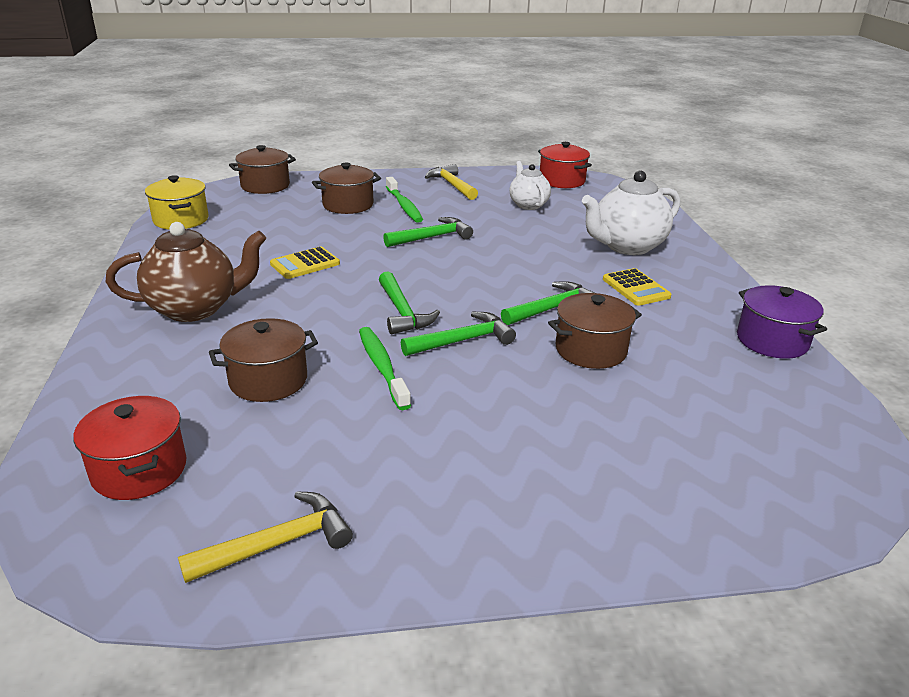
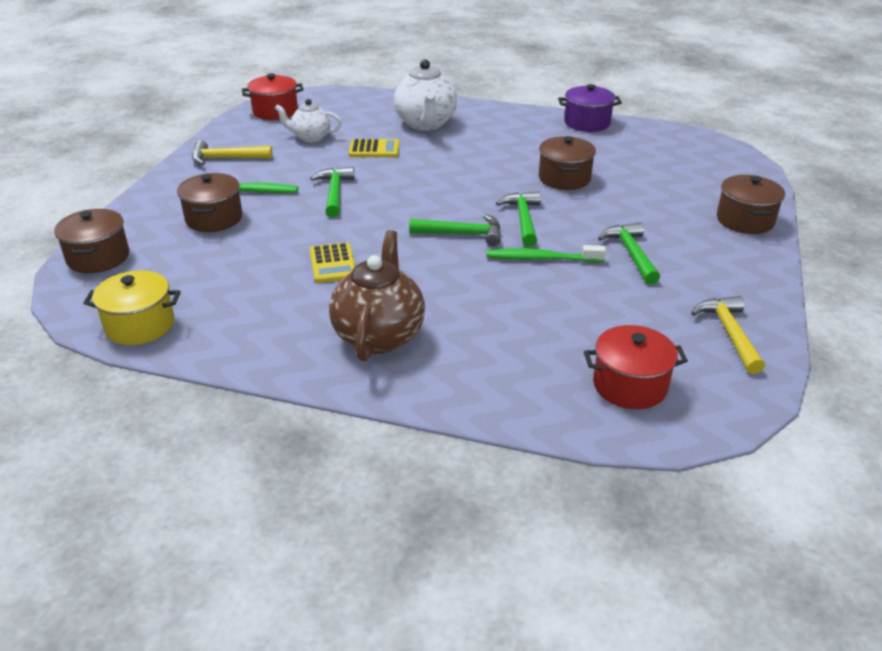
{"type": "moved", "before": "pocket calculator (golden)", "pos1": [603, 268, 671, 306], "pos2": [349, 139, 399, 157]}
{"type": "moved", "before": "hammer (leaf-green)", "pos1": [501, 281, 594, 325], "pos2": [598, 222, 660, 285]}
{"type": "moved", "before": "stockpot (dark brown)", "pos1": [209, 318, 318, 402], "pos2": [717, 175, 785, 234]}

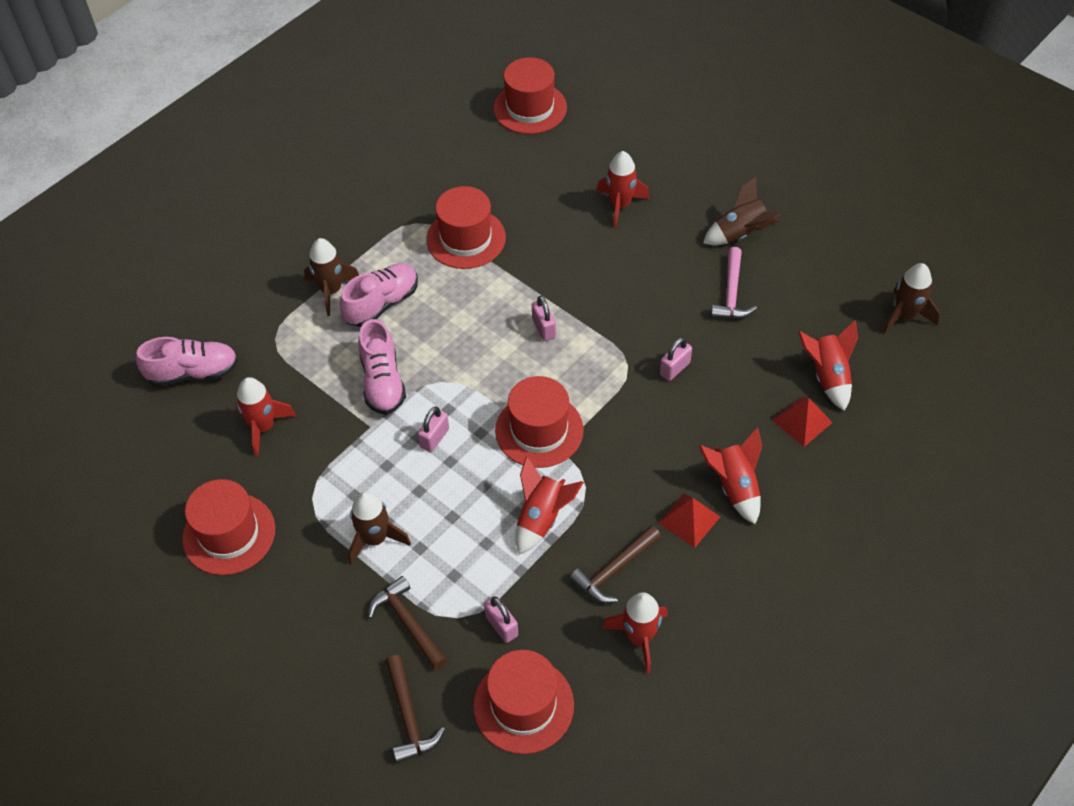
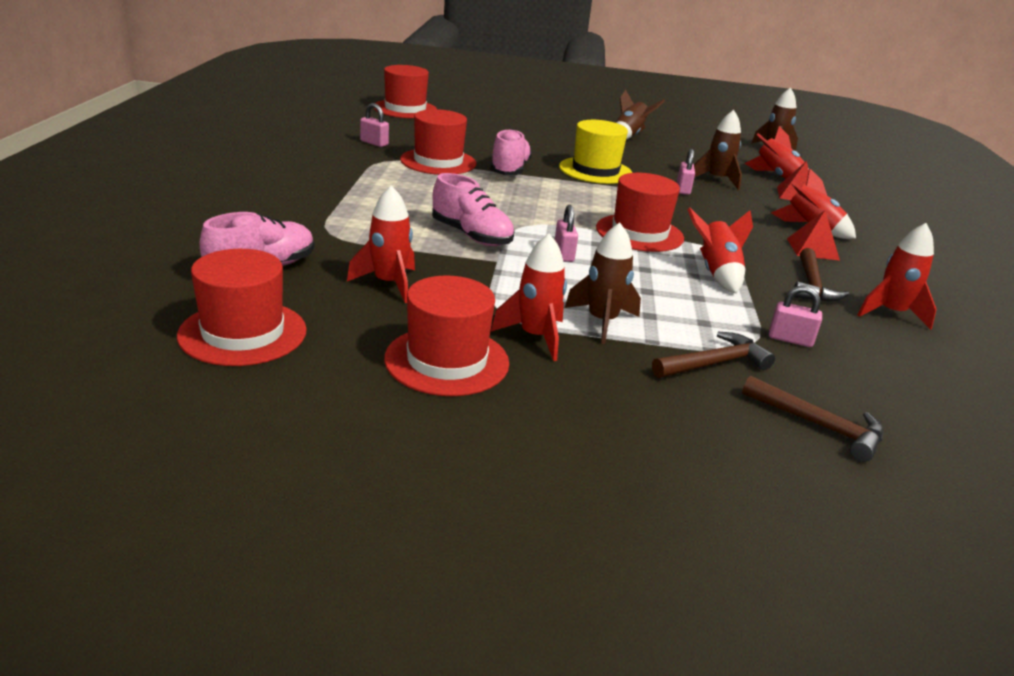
{"type": "moved", "before": "rocket (red)", "pos1": [597, 151, 649, 228], "pos2": [491, 234, 567, 361]}
{"type": "moved", "before": "rocket (dark brown)", "pos1": [304, 238, 359, 316], "pos2": [694, 110, 742, 190]}
{"type": "removed", "before": "hammer (rose-pink)", "pos1": [711, 247, 757, 319]}
{"type": "moved", "before": "sneaker (rose-pink)", "pos1": [340, 263, 418, 327], "pos2": [490, 129, 532, 175]}
{"type": "moved", "before": "padlock (rose-pink)", "pos1": [532, 296, 556, 341], "pos2": [360, 103, 389, 147]}
{"type": "turned", "before": "hammer (dark brown)", "pos1": [368, 576, 447, 670], "pos2": [652, 332, 775, 378], "turn": 135}
{"type": "moved", "before": "hat (red)", "pos1": [473, 650, 574, 754], "pos2": [177, 249, 307, 366]}
{"type": "added", "after": "hat (golden)", "pos2": [559, 120, 632, 184]}

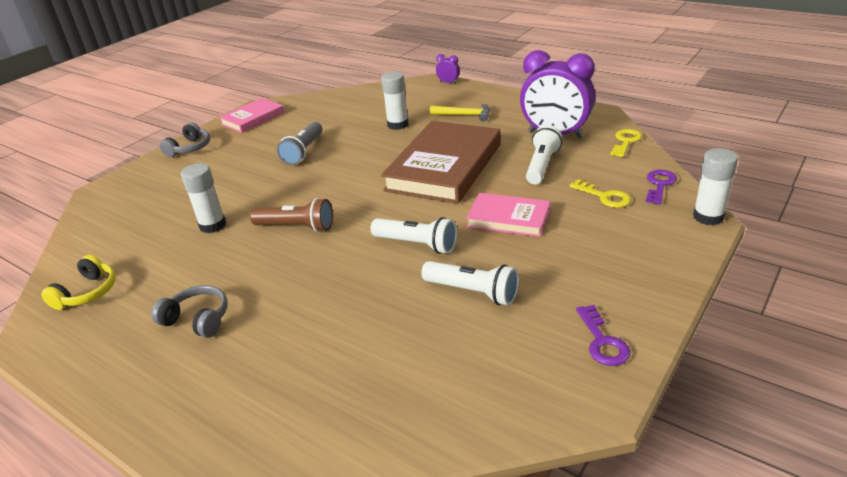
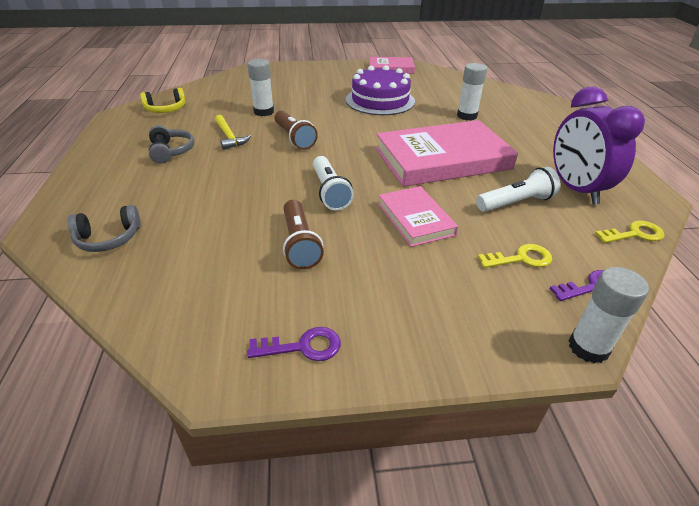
{"type": "removed", "before": "bedside clock (violet)", "pos1": [436, 54, 460, 84]}
{"type": "moved", "before": "hammer (golden)", "pos1": [430, 104, 490, 121], "pos2": [215, 115, 251, 150]}
{"type": "recoloured", "before": "hardcover (dark brown)", "after": "hardcover (rose-pink)", "pos1": [381, 121, 501, 204], "pos2": [376, 120, 518, 187]}
{"type": "replaced", "before": "flashlight (ash-grey)", "after": "cake (violet)", "pos1": [277, 122, 322, 165], "pos2": [346, 65, 415, 115]}
{"type": "moved", "before": "over-ear headphones (ash-grey)", "pos1": [159, 123, 210, 157], "pos2": [68, 205, 141, 252]}
{"type": "turned", "before": "key (golden)", "pos1": [569, 179, 631, 208], "pos2": [478, 244, 552, 268], "turn": -105}
{"type": "recoloured", "before": "flashlight (snow-white)", "after": "flashlight (dark brown)", "pos1": [421, 261, 519, 306], "pos2": [283, 200, 324, 269]}
{"type": "turned", "before": "key (violet)", "pos1": [576, 305, 630, 366], "pos2": [247, 327, 341, 361], "turn": -135}

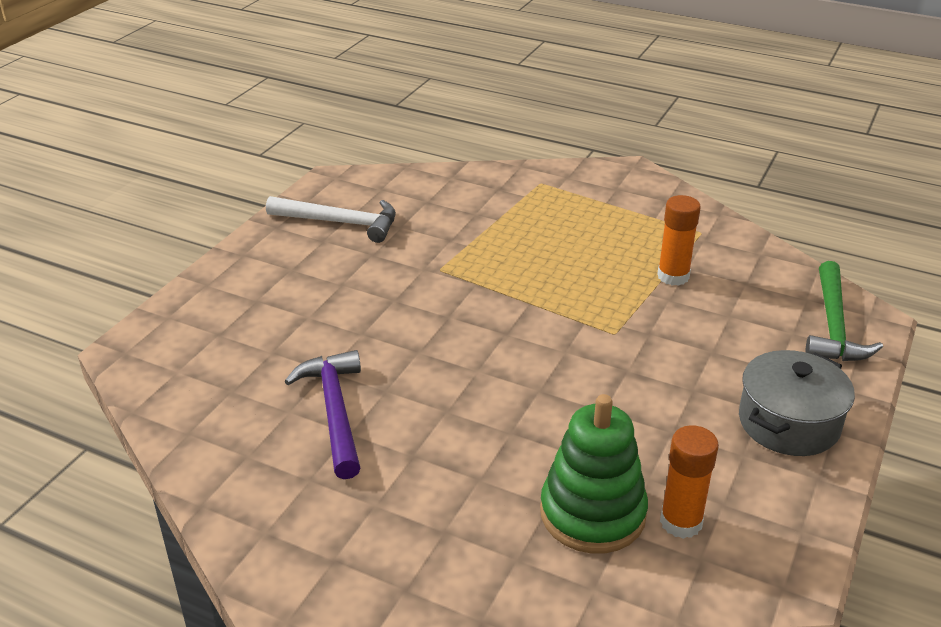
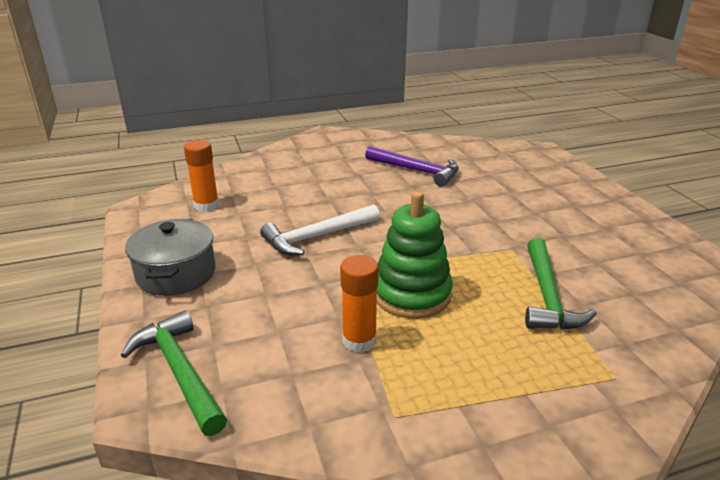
{"type": "moved", "before": "hammer (snow-white)", "pos1": [266, 196, 396, 243], "pos2": [260, 204, 380, 255]}
{"type": "moved", "before": "stacking toy (leaf-green)", "pos1": [540, 394, 648, 554], "pos2": [377, 191, 453, 319]}
{"type": "added", "after": "hammer (leaf-green)", "pos2": [525, 238, 597, 330]}

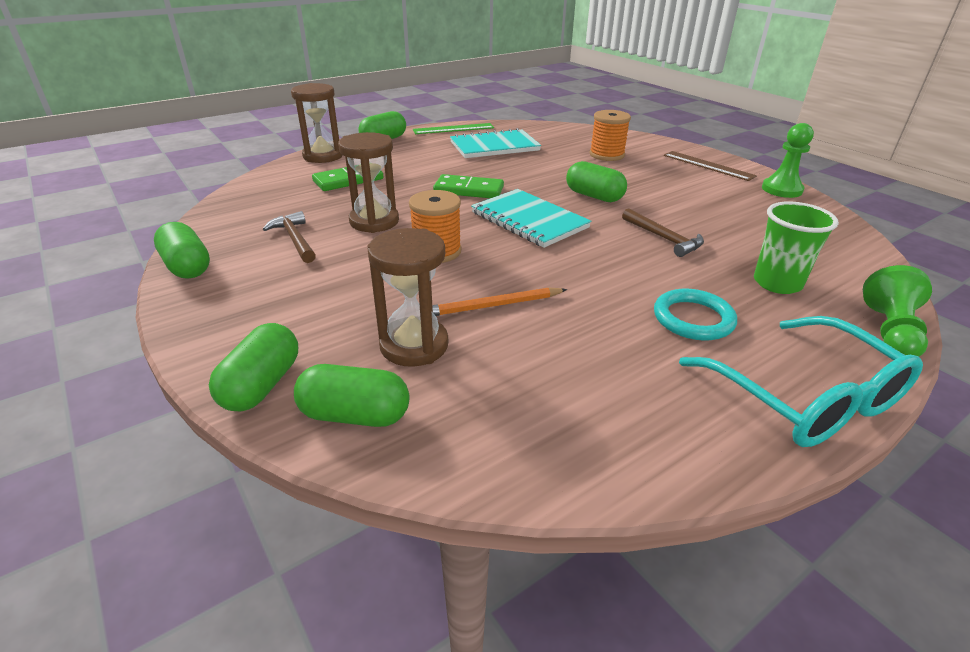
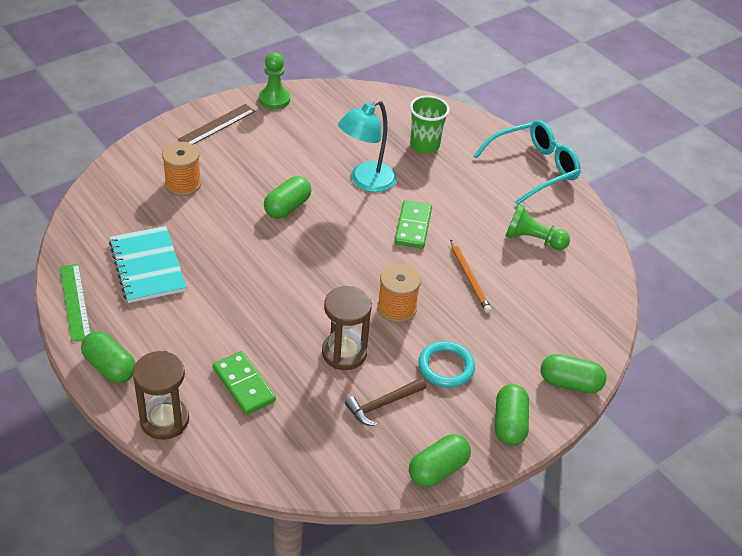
{"type": "moved", "before": "domino tile (leaf-green)", "pos1": [433, 174, 504, 198], "pos2": [394, 200, 432, 249]}
{"type": "removed", "before": "notebook (turquoise)", "pos1": [471, 189, 591, 248]}
{"type": "replaced", "before": "hammer (dark brown)", "after": "reading lamp (turquoise)", "pos1": [622, 208, 704, 257], "pos2": [338, 100, 397, 192]}
{"type": "removed", "before": "sand timer (dark brown)", "pos1": [367, 228, 448, 367]}
{"type": "moved", "before": "game pawn (leaf-green)", "pos1": [863, 265, 932, 357], "pos2": [505, 204, 570, 250]}
{"type": "moved", "before": "torus (turquoise)", "pos1": [654, 289, 737, 341], "pos2": [418, 341, 475, 388]}
{"type": "moved", "before": "pill shape (leaf-green)", "pos1": [294, 364, 410, 427], "pos2": [495, 384, 529, 446]}

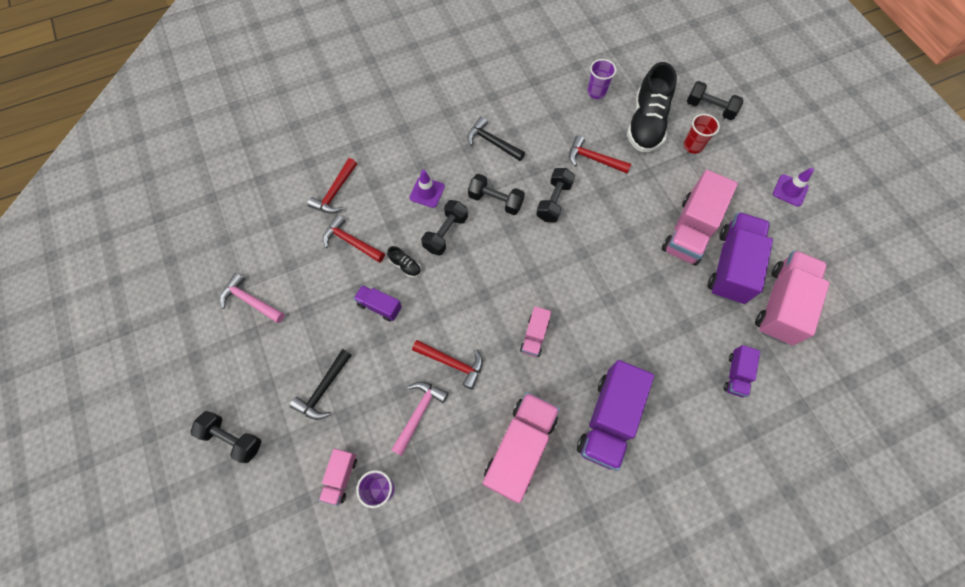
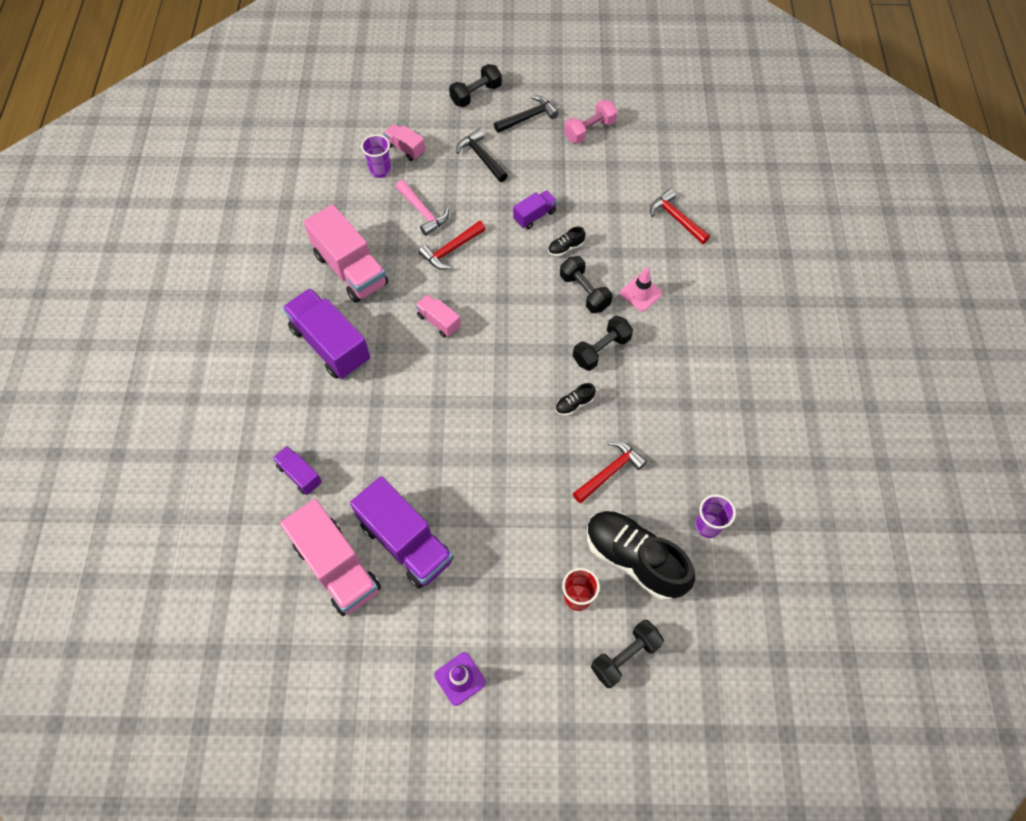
{"type": "moved", "before": "hammer (ebony)", "pos1": [467, 117, 525, 161], "pos2": [494, 95, 559, 133]}
{"type": "replaced", "before": "hand weight (ebony)", "after": "sneaker (ebony)", "pos1": [536, 168, 575, 223], "pos2": [555, 383, 596, 416]}
{"type": "recoloured", "before": "traffic cone (violet)", "after": "traffic cone (rose-pink)", "pos1": [409, 170, 445, 208], "pos2": [620, 267, 662, 312]}
{"type": "removed", "before": "lorry (rose-pink)", "pos1": [662, 170, 738, 265]}
{"type": "removed", "before": "hammer (red)", "pos1": [323, 215, 385, 263]}
{"type": "replaced", "before": "hammer (rose-pink)", "after": "hand weight (rose-pink)", "pos1": [220, 273, 285, 323], "pos2": [564, 100, 618, 144]}

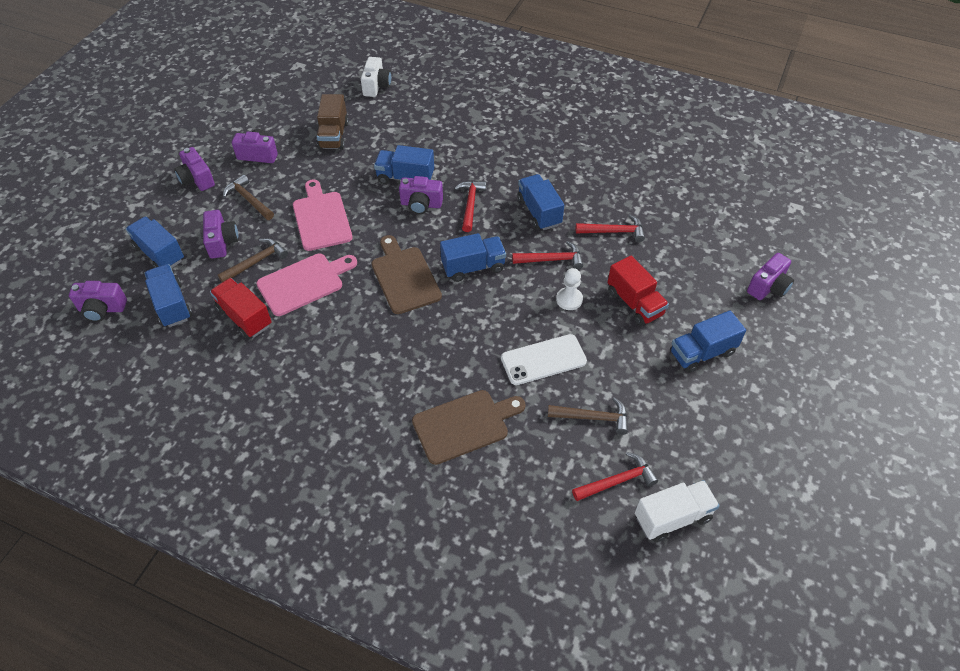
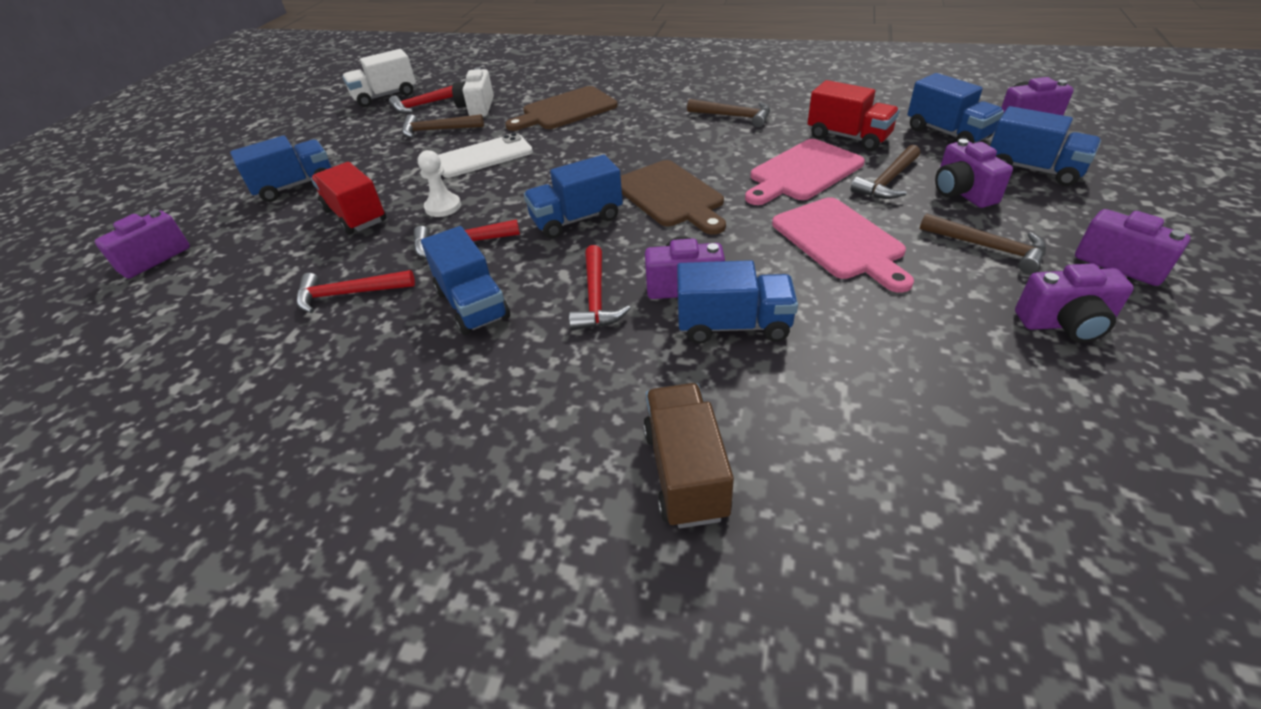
{"type": "moved", "before": "compact camera (snow-white)", "pos1": [361, 57, 392, 97], "pos2": [452, 67, 494, 117]}
{"type": "moved", "before": "lorry (dark brown)", "pos1": [317, 94, 349, 150], "pos2": [643, 383, 734, 528]}
{"type": "added", "after": "hammer (dark brown)", "pos2": [687, 99, 770, 127]}

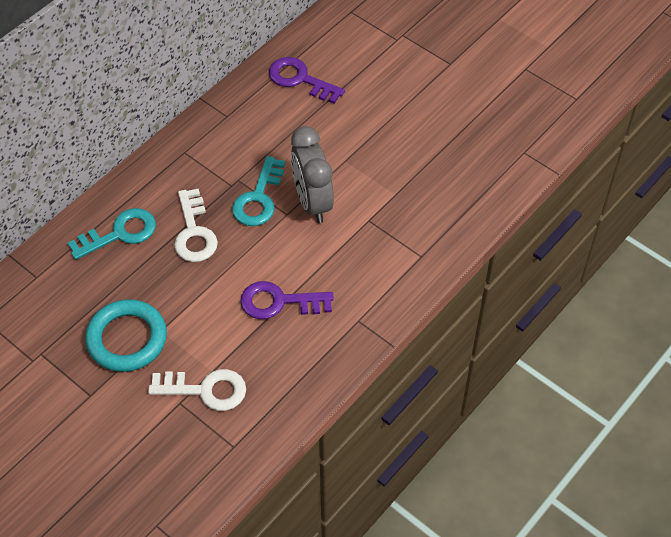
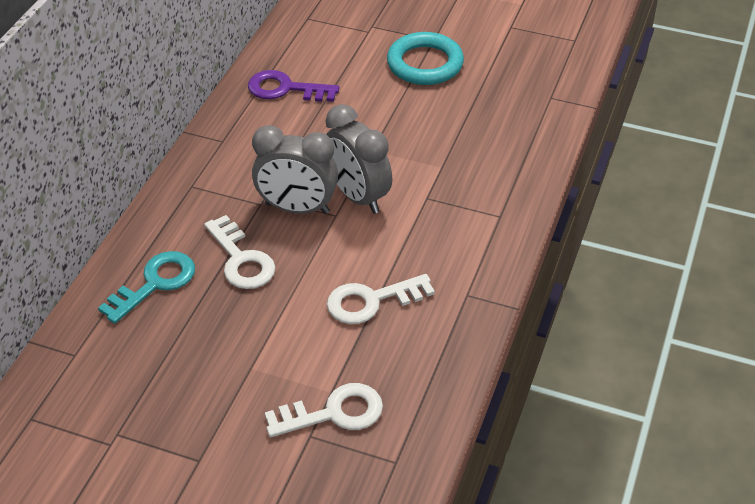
{"type": "replaced", "before": "key (turquoise)", "after": "bedside clock (ash-grey)", "pos1": [232, 156, 285, 226], "pos2": [252, 125, 338, 214]}
{"type": "recoloured", "before": "key (violet)", "after": "key (snow-white)", "pos1": [240, 281, 334, 319], "pos2": [327, 274, 435, 324]}
{"type": "moved", "before": "torus (turquoise)", "pos1": [85, 299, 167, 372], "pos2": [387, 32, 464, 85]}

